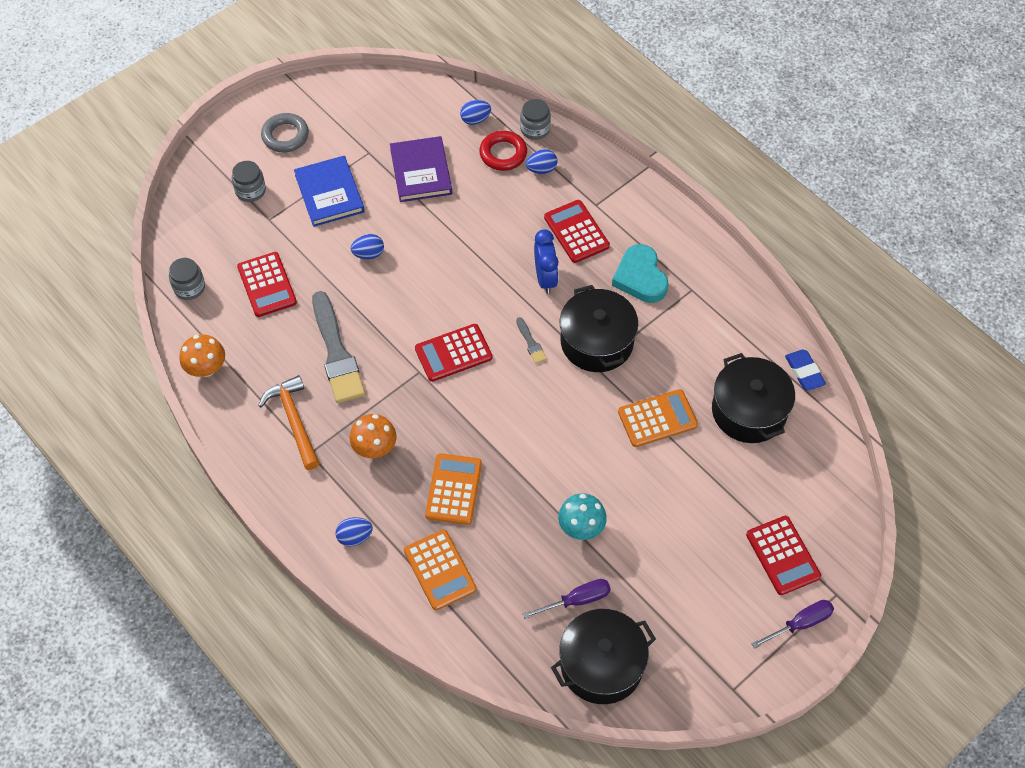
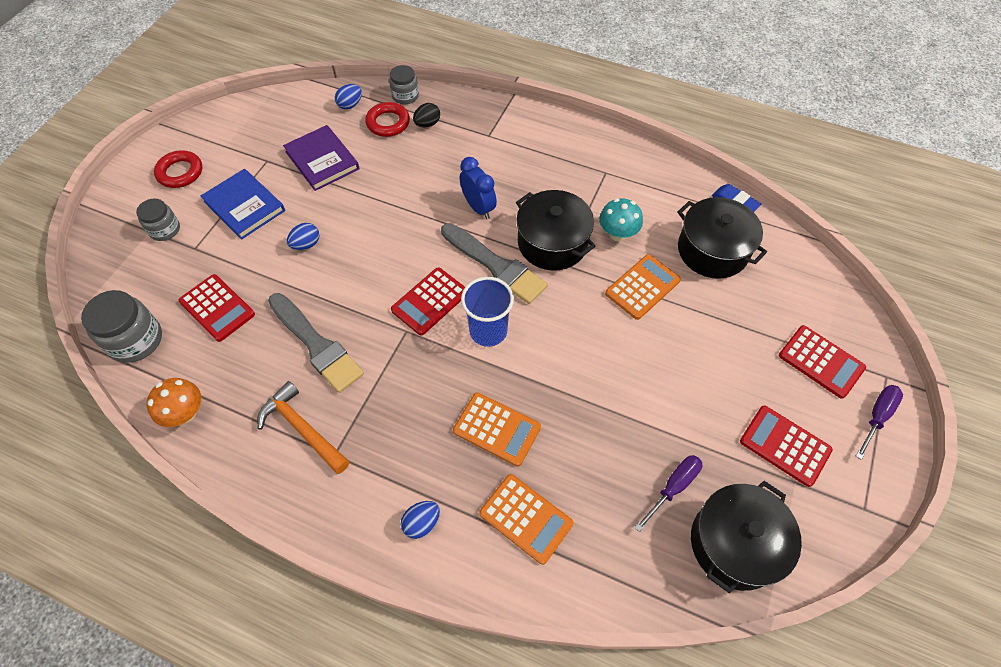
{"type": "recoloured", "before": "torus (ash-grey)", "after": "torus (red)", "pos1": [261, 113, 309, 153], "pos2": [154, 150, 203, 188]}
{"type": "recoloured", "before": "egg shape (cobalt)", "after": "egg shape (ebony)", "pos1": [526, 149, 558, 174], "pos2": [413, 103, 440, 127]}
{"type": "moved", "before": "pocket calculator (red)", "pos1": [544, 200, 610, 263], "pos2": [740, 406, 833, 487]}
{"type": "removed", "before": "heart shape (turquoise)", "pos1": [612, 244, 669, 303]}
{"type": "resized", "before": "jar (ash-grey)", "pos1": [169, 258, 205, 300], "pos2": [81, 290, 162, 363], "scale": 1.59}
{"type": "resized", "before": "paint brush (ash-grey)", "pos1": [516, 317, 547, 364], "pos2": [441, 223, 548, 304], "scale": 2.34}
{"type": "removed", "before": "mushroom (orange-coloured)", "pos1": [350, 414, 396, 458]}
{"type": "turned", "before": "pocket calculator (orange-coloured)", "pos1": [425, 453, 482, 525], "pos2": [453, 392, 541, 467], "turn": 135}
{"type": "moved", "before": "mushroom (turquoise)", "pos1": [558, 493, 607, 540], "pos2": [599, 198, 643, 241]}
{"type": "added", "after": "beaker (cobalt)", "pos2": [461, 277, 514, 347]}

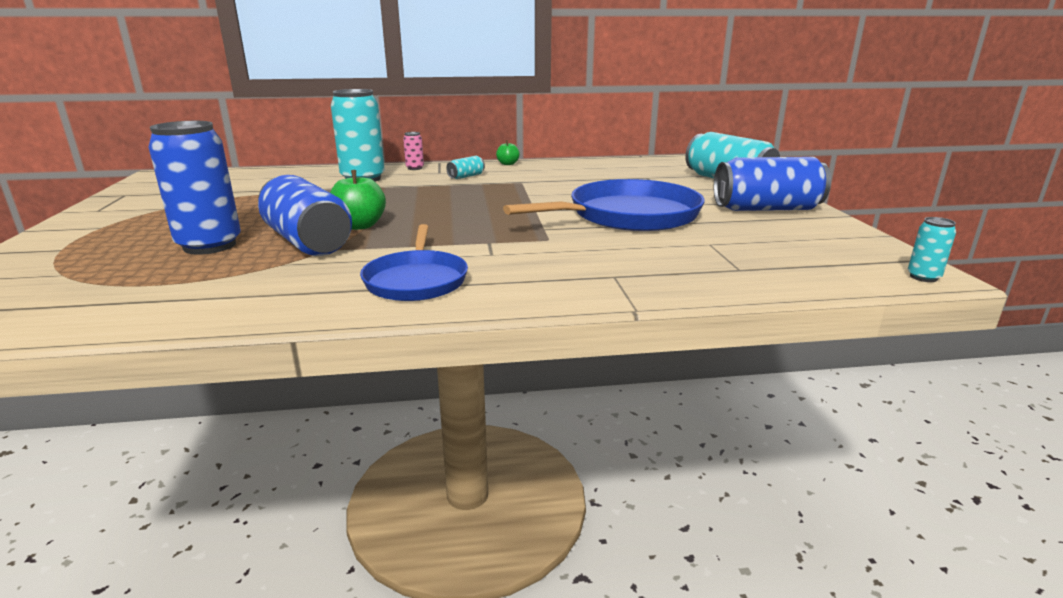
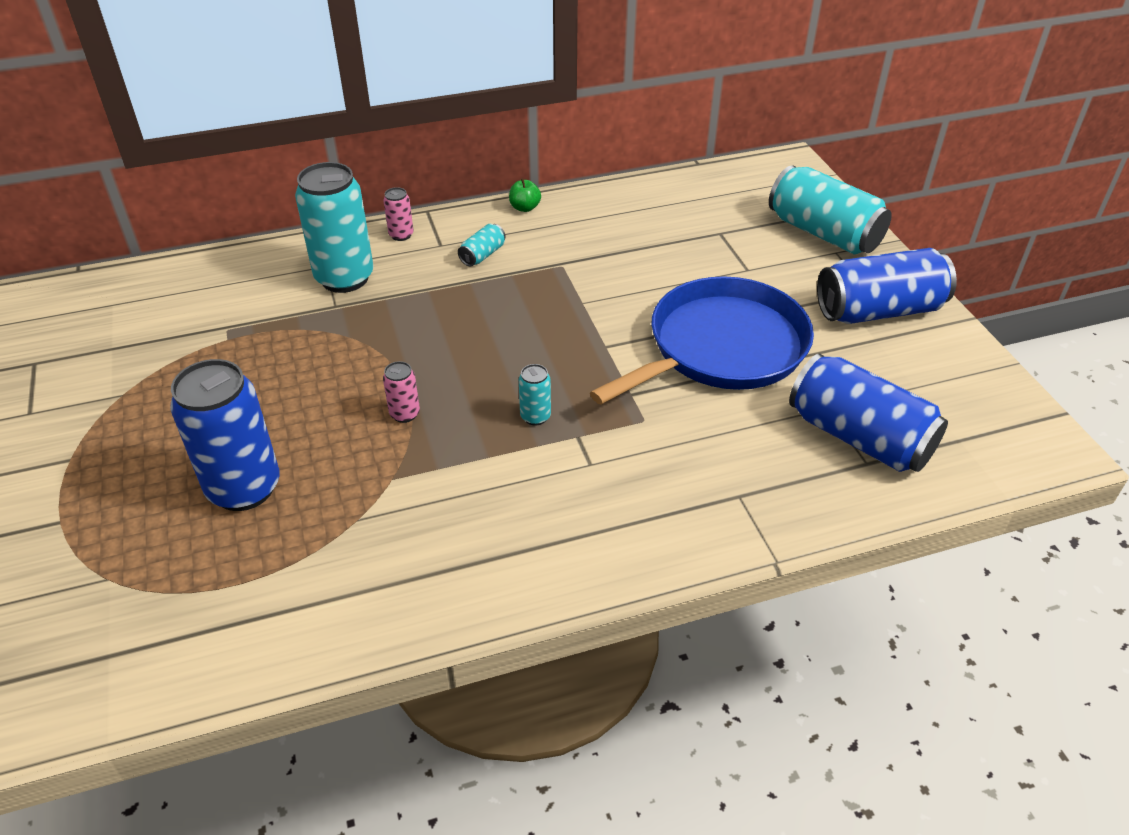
{"type": "replaced", "before": "apple fruit (leaf-green)", "after": "tin (rose-pink)", "pos1": [330, 170, 386, 230], "pos2": [383, 361, 420, 423]}
{"type": "moved", "before": "tin (cobalt)", "pos1": [258, 175, 352, 256], "pos2": [789, 354, 948, 472]}
{"type": "moved", "before": "tin (turquoise)", "pos1": [908, 217, 956, 282], "pos2": [519, 364, 551, 426]}
{"type": "removed", "before": "skillet (cobalt)", "pos1": [360, 224, 468, 301]}

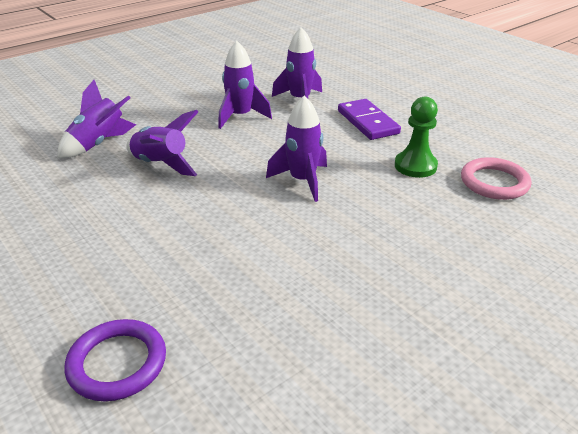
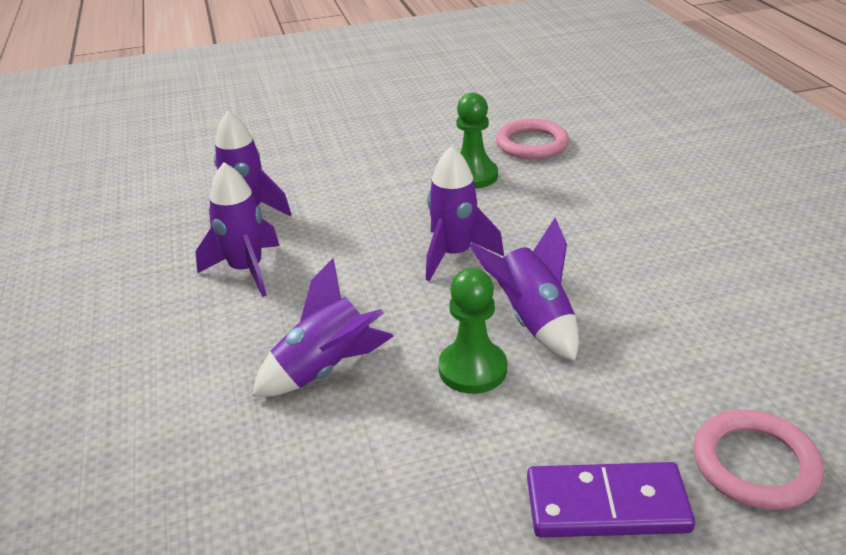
{"type": "moved", "before": "rocket (violet)", "pos1": [57, 80, 136, 159], "pos2": [469, 218, 579, 361]}
{"type": "moved", "before": "domino tile (violet)", "pos1": [338, 99, 401, 140], "pos2": [527, 462, 695, 538]}
{"type": "recoloured", "before": "torus (violet)", "after": "torus (rose-pink)", "pos1": [65, 319, 166, 401], "pos2": [693, 410, 824, 510]}
{"type": "added", "after": "game pawn (leaf-green)", "pos2": [438, 268, 507, 394]}

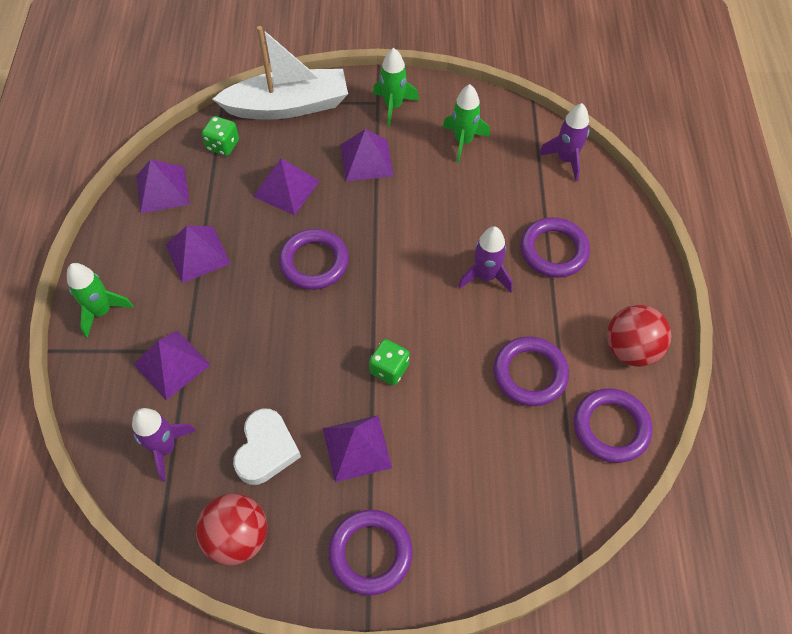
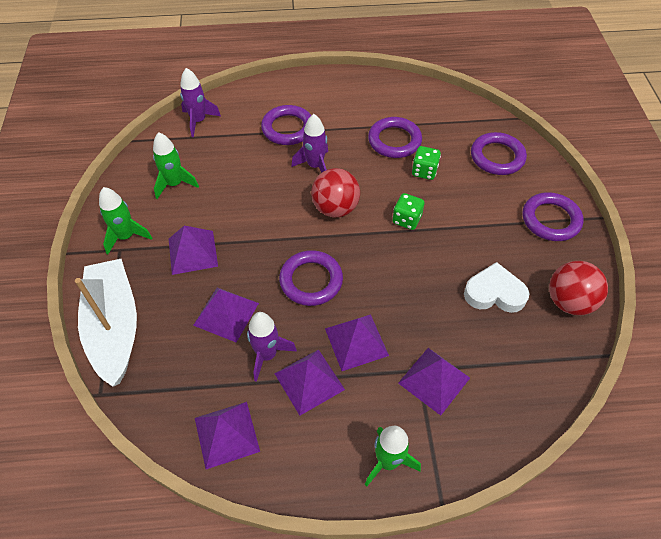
{"type": "moved", "before": "dice (leaf-green)", "pos1": [202, 116, 239, 156], "pos2": [412, 146, 441, 180]}
{"type": "moved", "before": "sphere (red)", "pos1": [607, 305, 671, 367], "pos2": [311, 168, 360, 218]}
{"type": "moved", "before": "torus (violet)", "pos1": [574, 389, 652, 463], "pos2": [471, 132, 527, 175]}
{"type": "moved", "before": "rocket (violet)", "pos1": [132, 408, 196, 482], "pos2": [247, 312, 297, 382]}
{"type": "moved", "before": "solid pyramid (violet)", "pos1": [323, 415, 392, 482], "pos2": [325, 314, 389, 371]}

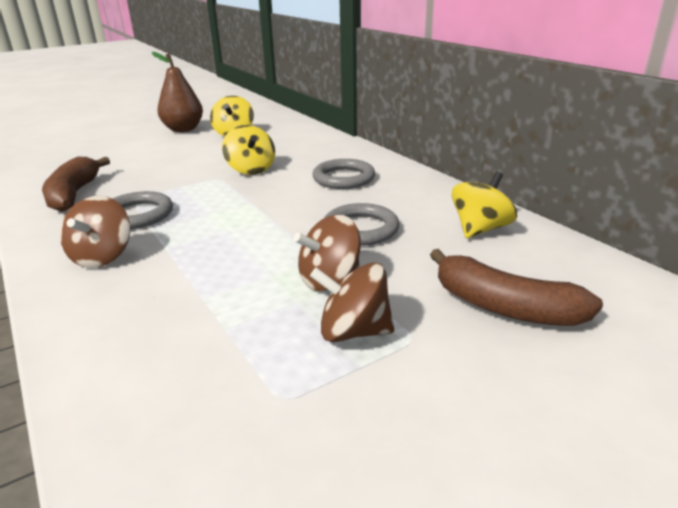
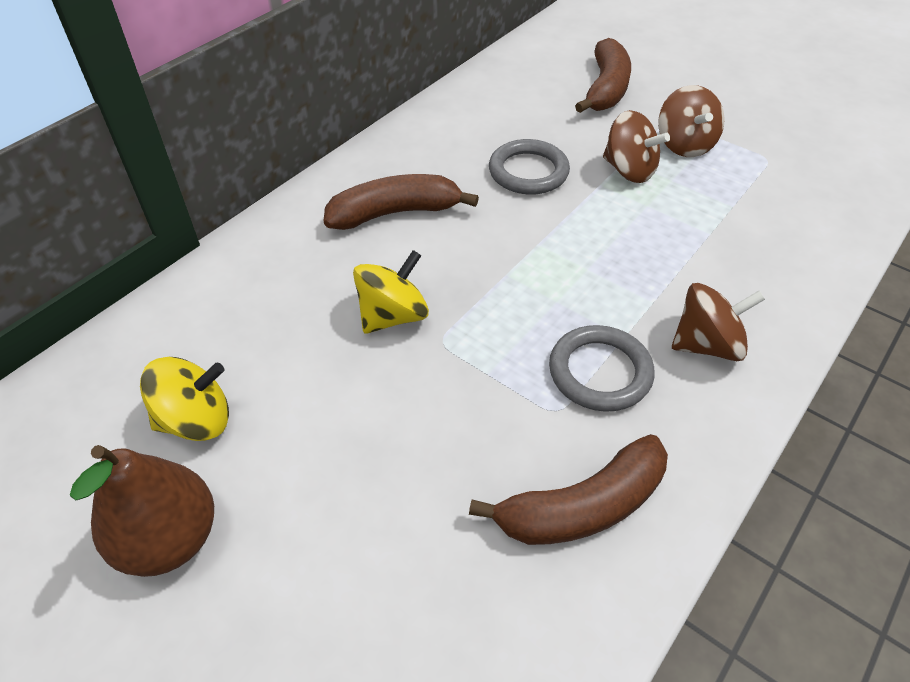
{"type": "replaced", "before": "torus (ash-grey)", "after": "toy banana (dark brown)", "pos1": [313, 159, 375, 189], "pos2": [324, 174, 479, 230]}
{"type": "removed", "before": "toy top (golden)", "pos1": [451, 172, 517, 238]}

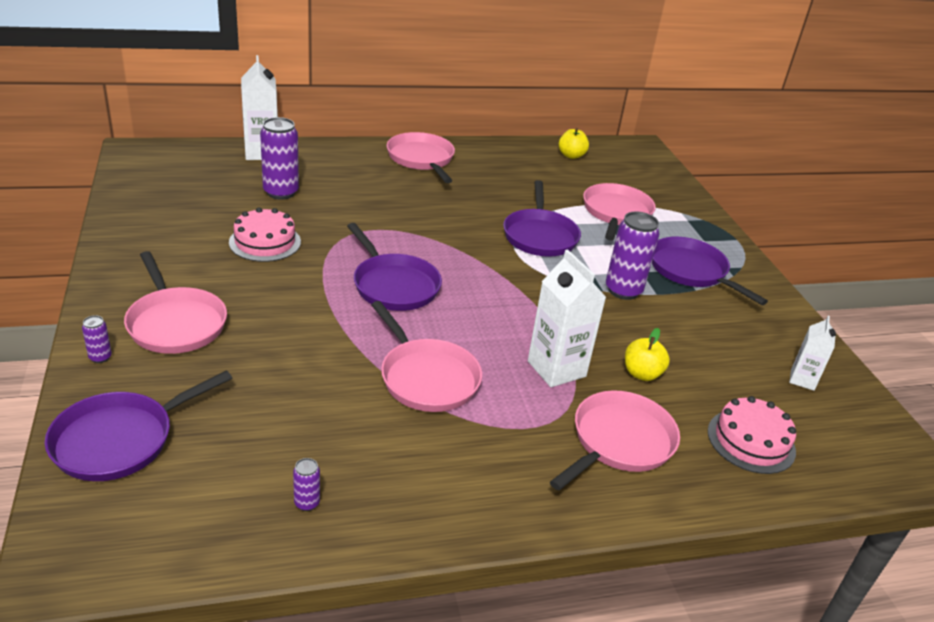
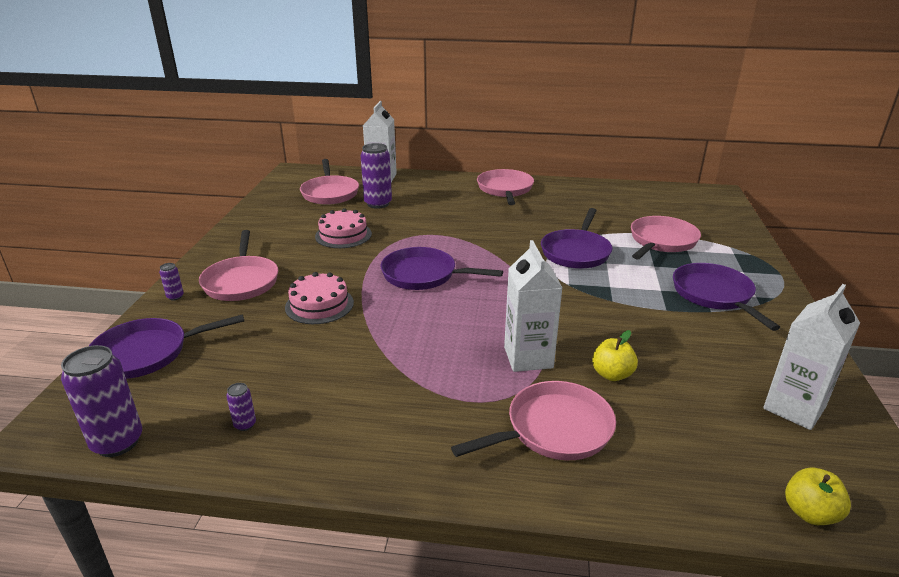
{"type": "moved", "before": "apple fruit (golden)", "pos1": [559, 128, 589, 159], "pos2": [785, 467, 851, 525]}
{"type": "moved", "before": "tin (violet)", "pos1": [606, 212, 659, 300], "pos2": [61, 345, 142, 457]}
{"type": "turned", "before": "skillet (violet)", "pos1": [347, 223, 442, 311], "pos2": [380, 247, 503, 290], "turn": 120}
{"type": "moved", "before": "skillet (rose-pink)", "pos1": [371, 301, 482, 412], "pos2": [300, 159, 359, 205]}
{"type": "resized", "before": "carton (snow-white)", "pos1": [789, 316, 836, 391], "pos2": [763, 284, 860, 430], "scale": 1.72}
{"type": "moved", "before": "cake (rose-pink)", "pos1": [708, 396, 796, 474], "pos2": [285, 272, 354, 324]}

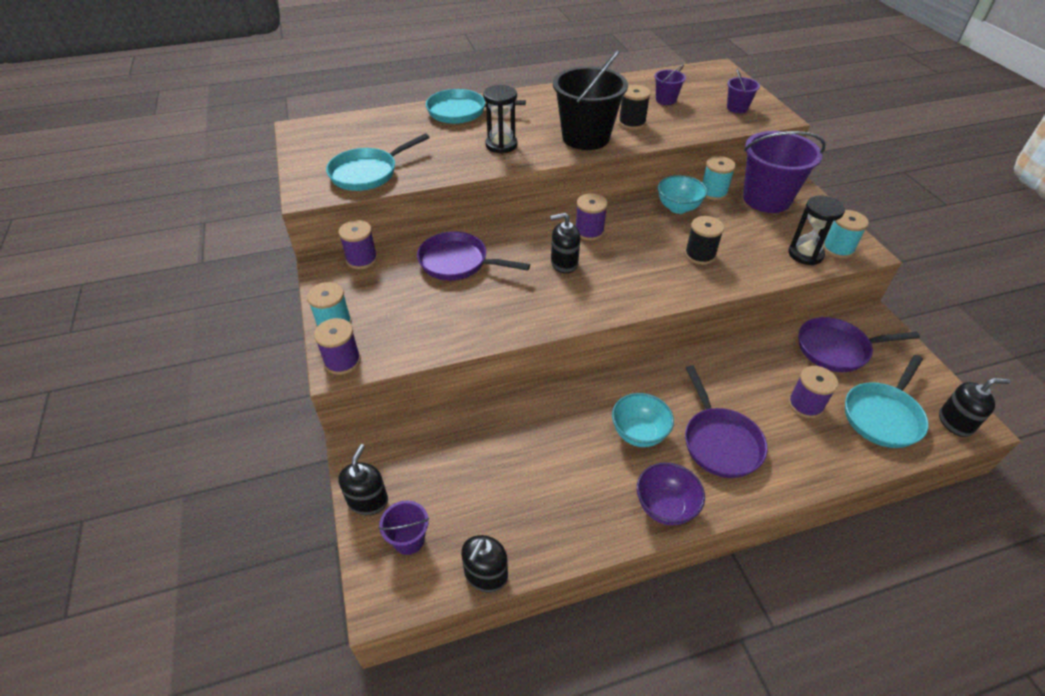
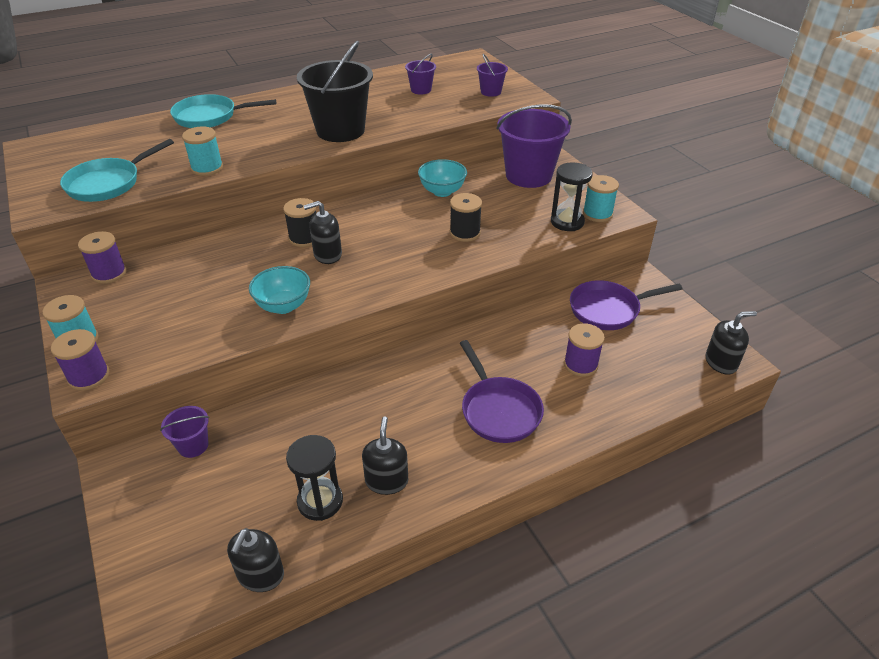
{"type": "moved", "before": "sand timer (ebony)", "pos1": [483, 85, 517, 154], "pos2": [286, 435, 343, 521]}
{"type": "moved", "before": "spool (ebony)", "pos1": [618, 85, 651, 130], "pos2": [283, 198, 316, 247]}
{"type": "moved", "before": "spool (turquoise)", "pos1": [702, 156, 736, 200], "pos2": [182, 126, 223, 176]}
{"type": "removed", "before": "spool (violet)", "pos1": [576, 193, 608, 241]}
{"type": "removed", "before": "skillet (violet)", "pos1": [417, 231, 530, 281]}
{"type": "removed", "before": "skillet (turquoise)", "pos1": [845, 355, 929, 448]}
{"type": "moved", "before": "bowl (turquoise)", "pos1": [612, 393, 674, 447], "pos2": [249, 266, 310, 314]}
{"type": "moved", "before": "pump bottle (ebony)", "pos1": [338, 444, 388, 515], "pos2": [362, 416, 408, 495]}
{"type": "removed", "before": "bowl (violet)", "pos1": [637, 462, 705, 525]}
{"type": "moved", "before": "bucket (violet)", "pos1": [379, 501, 429, 555], "pos2": [160, 406, 209, 458]}

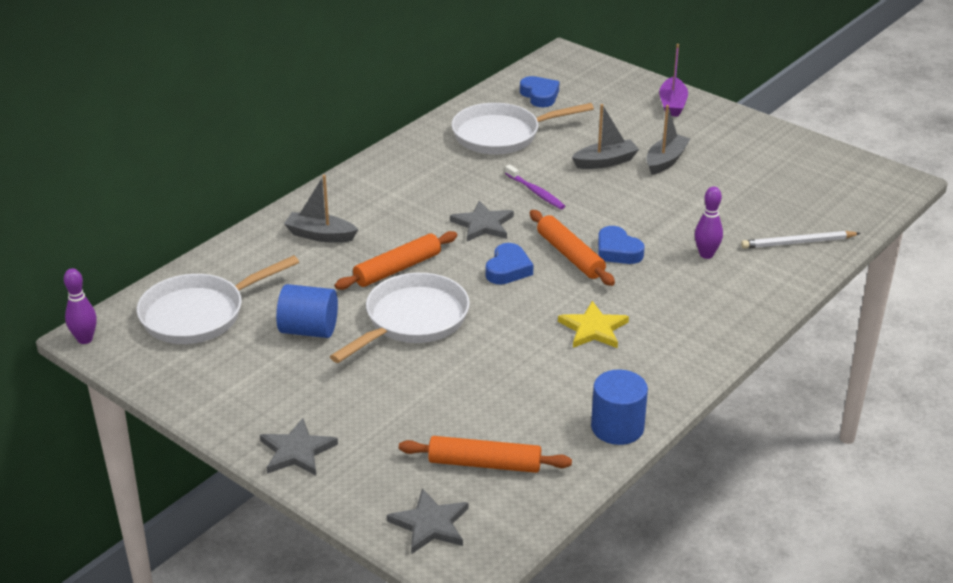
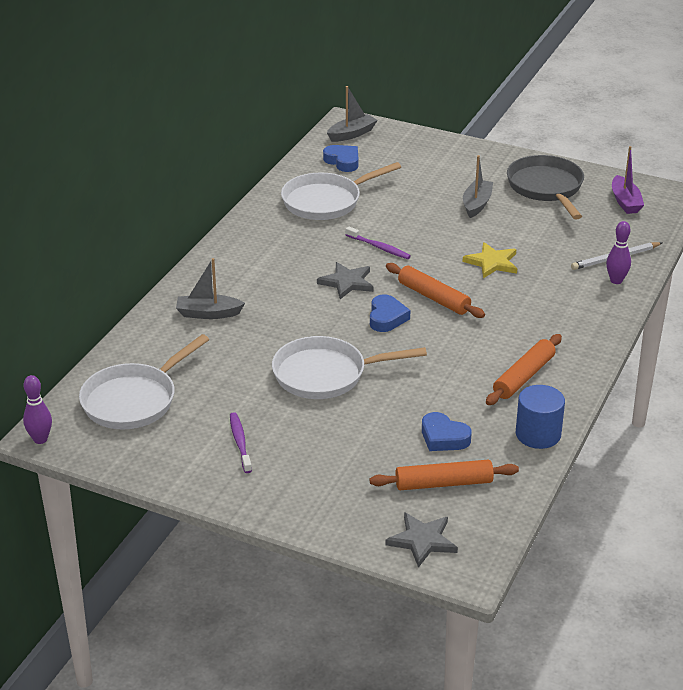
{"type": "moved", "before": "boat (violet)", "pos1": [659, 44, 688, 117], "pos2": [612, 146, 644, 214]}
{"type": "moved", "before": "boat (ash-grey)", "pos1": [572, 104, 639, 169], "pos2": [327, 86, 378, 142]}
{"type": "moved", "before": "bowling pin (violet)", "pos1": [695, 187, 723, 259], "pos2": [606, 221, 631, 284]}
{"type": "moved", "before": "heart shape (cobalt)", "pos1": [598, 226, 645, 264], "pos2": [422, 412, 472, 451]}
{"type": "moved", "before": "rolling pin (orange-coloured)", "pos1": [335, 231, 457, 290], "pos2": [486, 334, 562, 405]}
{"type": "turned", "before": "skillet (snow-white)", "pos1": [330, 273, 470, 363], "pos2": [272, 336, 427, 399], "turn": -120}
{"type": "removed", "before": "cylinder shape (cobalt)", "pos1": [276, 284, 338, 338]}
{"type": "moved", "before": "star shape (golden)", "pos1": [558, 301, 629, 348], "pos2": [462, 242, 517, 278]}
{"type": "removed", "before": "star shape (ash-grey)", "pos1": [260, 418, 338, 475]}
{"type": "added", "after": "skillet (ash-grey)", "pos2": [507, 155, 584, 219]}
{"type": "added", "after": "toothbrush (violet)", "pos2": [230, 412, 252, 473]}

